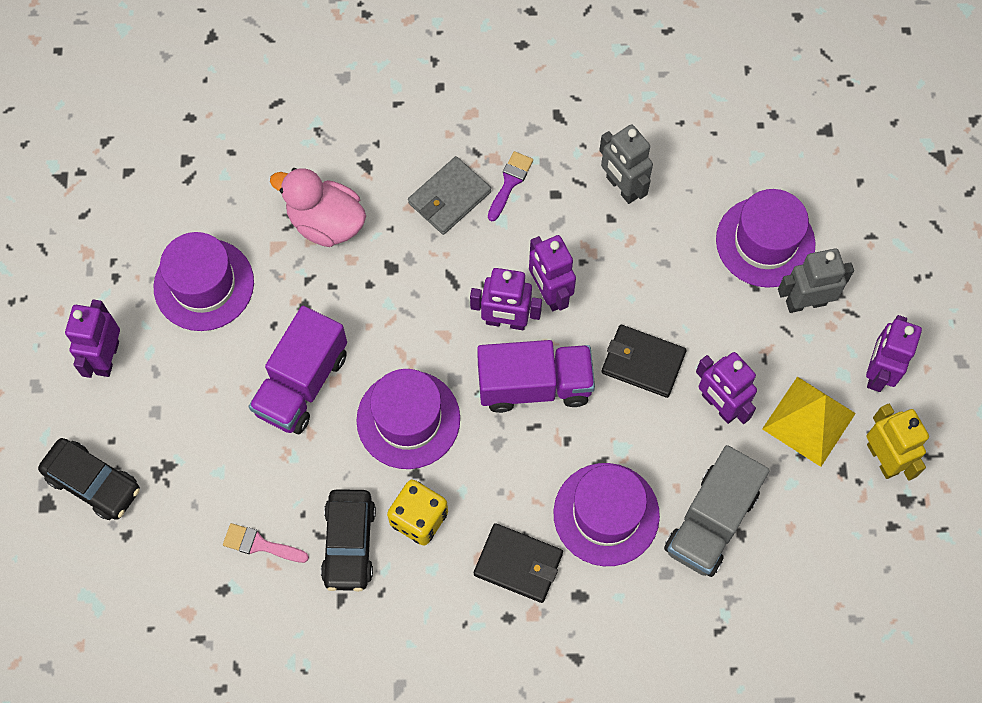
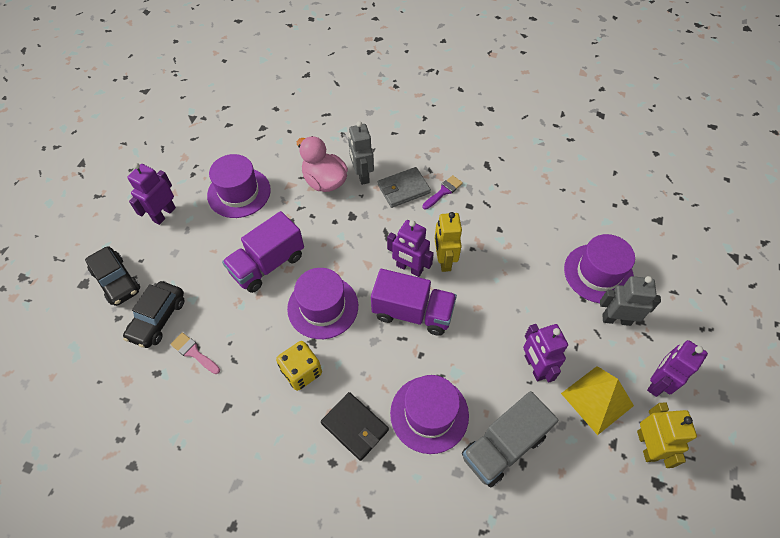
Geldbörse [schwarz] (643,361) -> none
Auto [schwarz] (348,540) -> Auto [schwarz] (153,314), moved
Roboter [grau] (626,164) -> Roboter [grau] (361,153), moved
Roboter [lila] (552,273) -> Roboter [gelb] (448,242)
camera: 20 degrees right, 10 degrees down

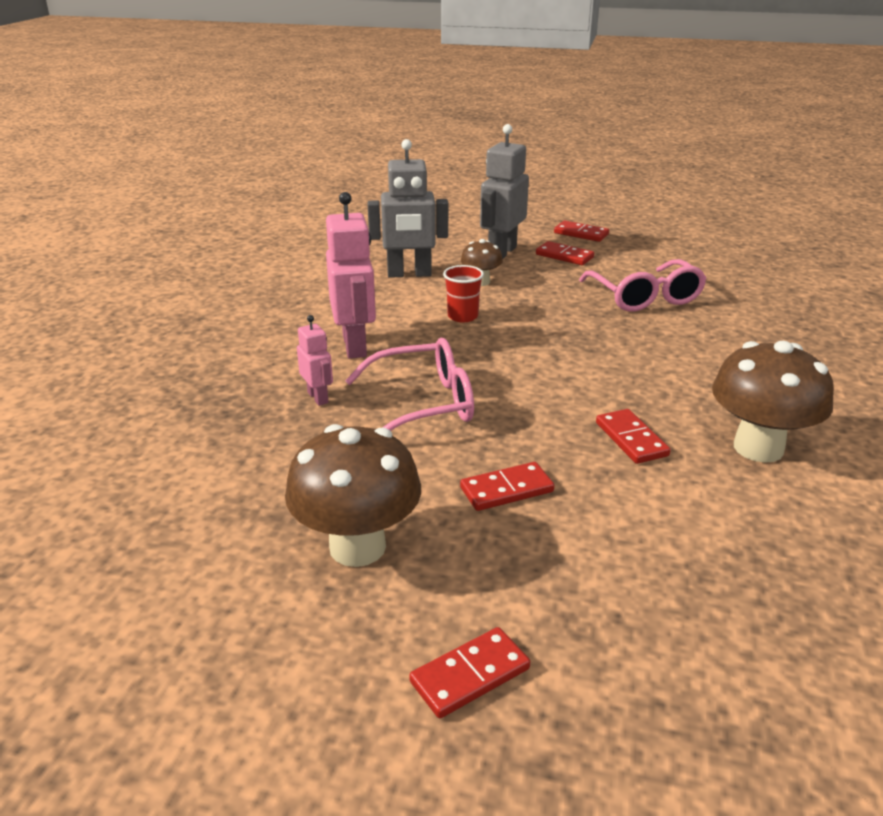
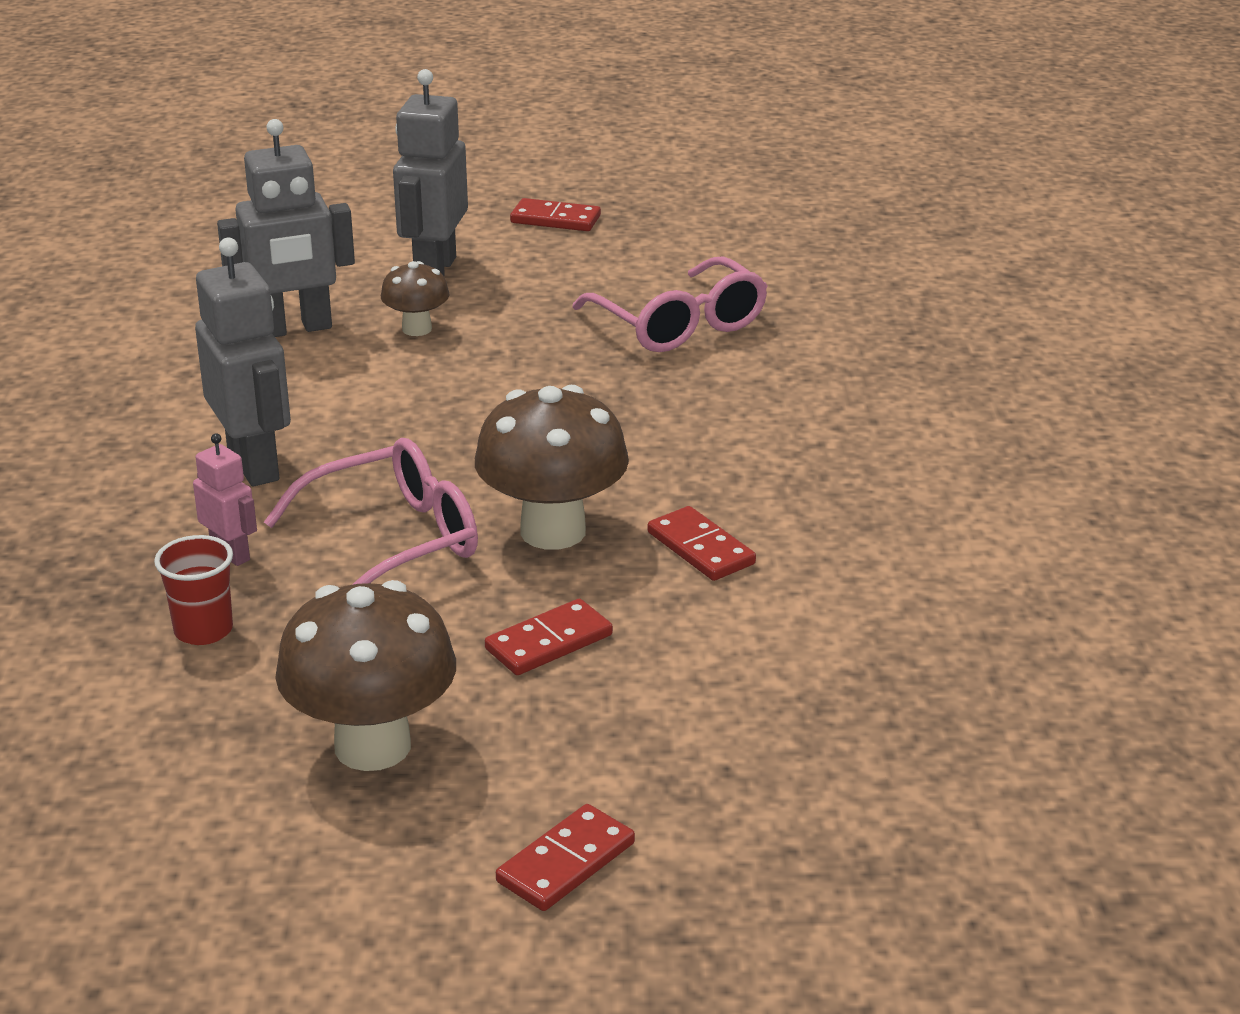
Dominostein [rot] (565,253) -> none
Becher [rot] (463,293) -> Becher [rot] (193,590), moved
Pilz [braun] (773,402) -> Pilz [braun] (552,467), moved
Roboter [rosa] (351,275) -> Roboter [grau] (243,362)
camera: 15 degrees left, 0 degrees up

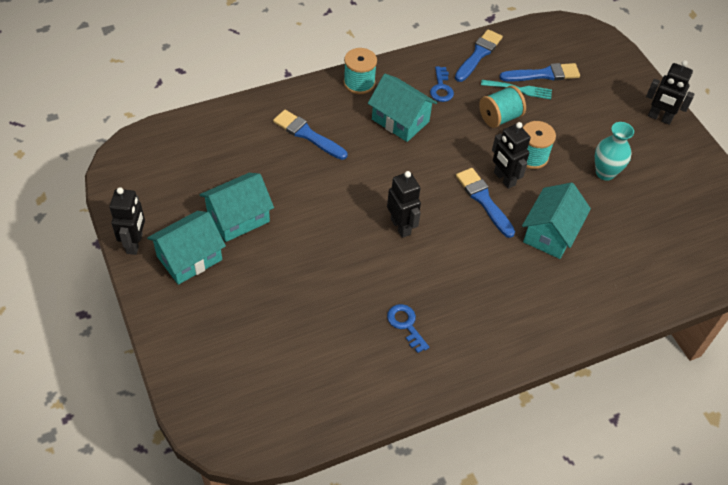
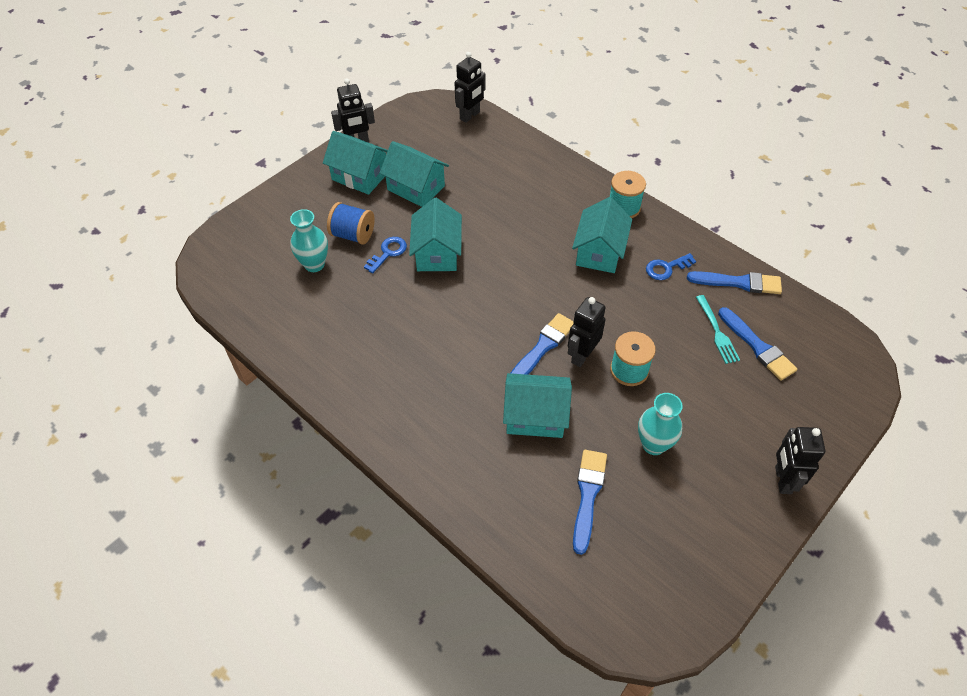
Garnrolle [türkis] (502,107) -> none
none -> Vase [türkis] (309,240)
none -> Garnrolle [blau] (351,223)
none -> Haus [türkis] (435,234)
Pinsel [blau] (310,135) -> Pinsel [blau] (590,502), moved
Roboter [schwarz] (404,204) -> Roboter [schwarz] (470,87), moved
Schlüssel [blau] (408,328) -> Schlüssel [blau] (385,255), moved
camera: 70 degrees right, 0 degrees up

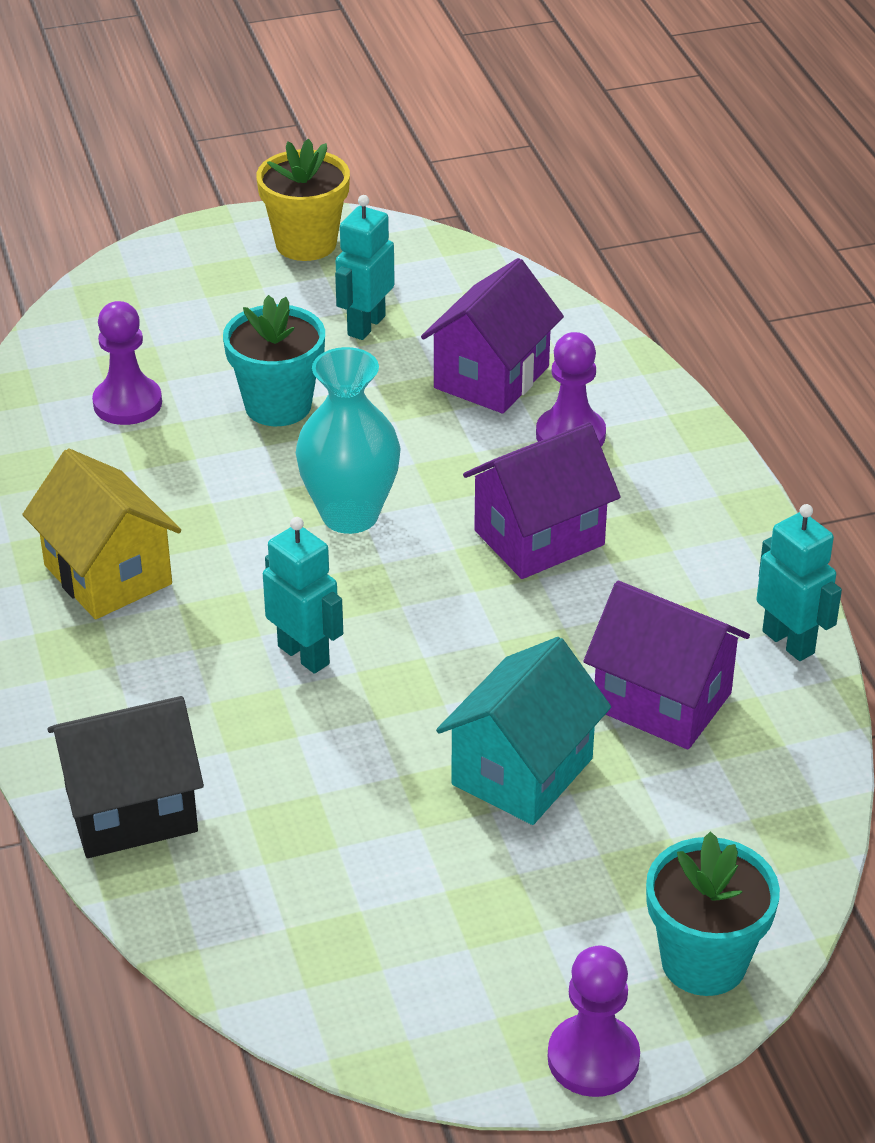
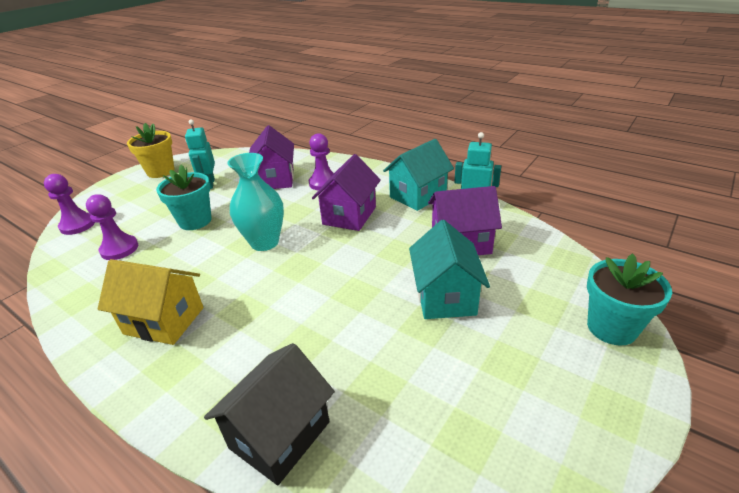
Roboter [türkis] (303,595) -> none
none -> Haus [türkis] (418,175)
Bauer [lila] (594,1021) -> Bauer [lila] (69,204), moved
camera: 35 degrees left, 5 degrees down

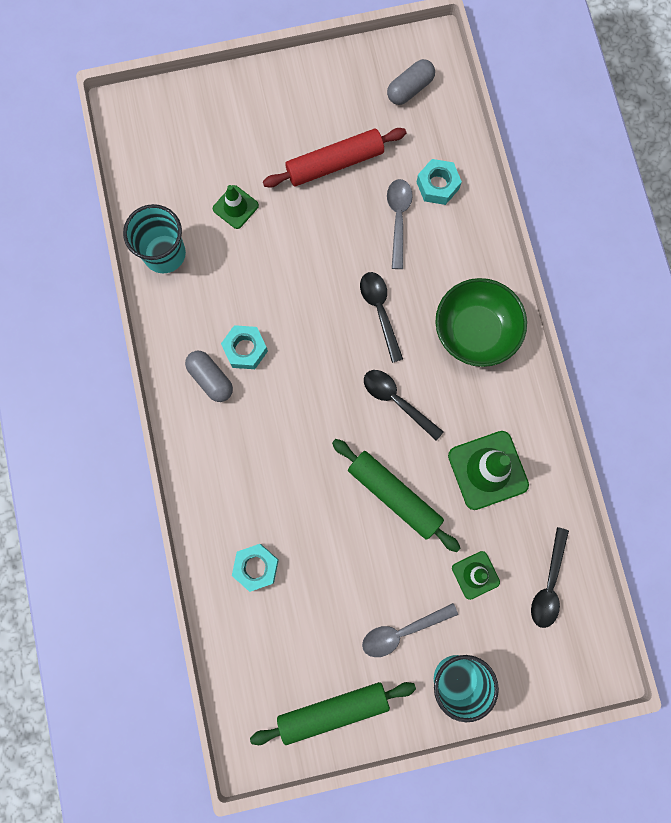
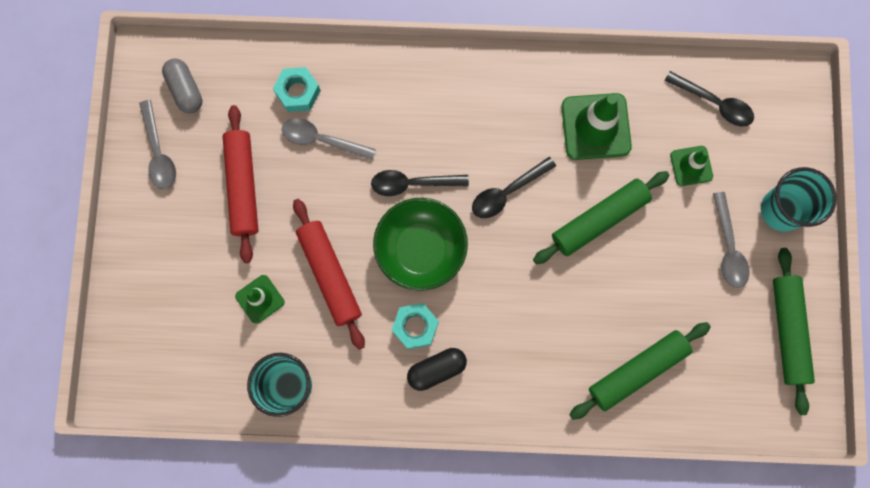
none -> Löffel [grau] (157,144)
none -> Nudelholz [rot] (329,274)
Schüssel [grün] (481,322) -> Schüssel [grün] (420,244), moved
Sechskantmutter [türkis] (255,568) -> Nudelholz [grün] (640,371)
Kapsel [grau] (209,376) -> Kapsel [schwarz] (437,369)
camera: 75 degrees left, 0 degrees up

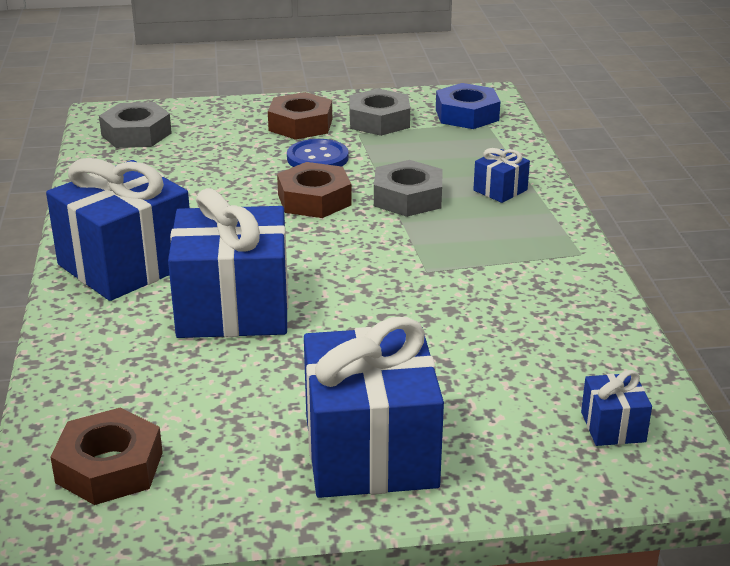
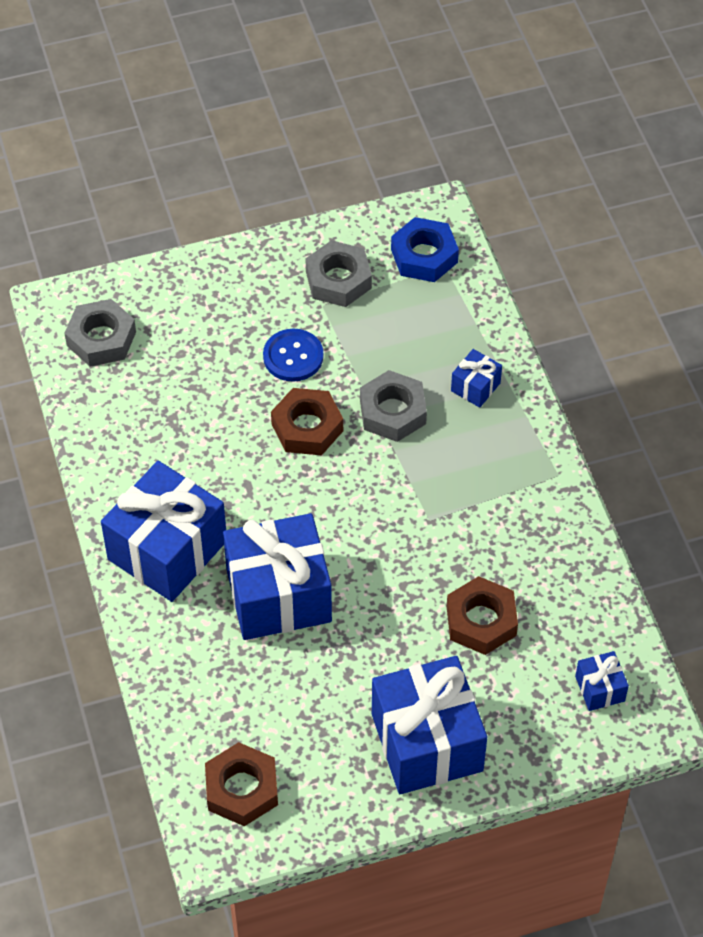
Sechskantmutter [braun] (300,116) -> Sechskantmutter [braun] (482,615), moved
camera: 10 degrees left, 25 degrees up

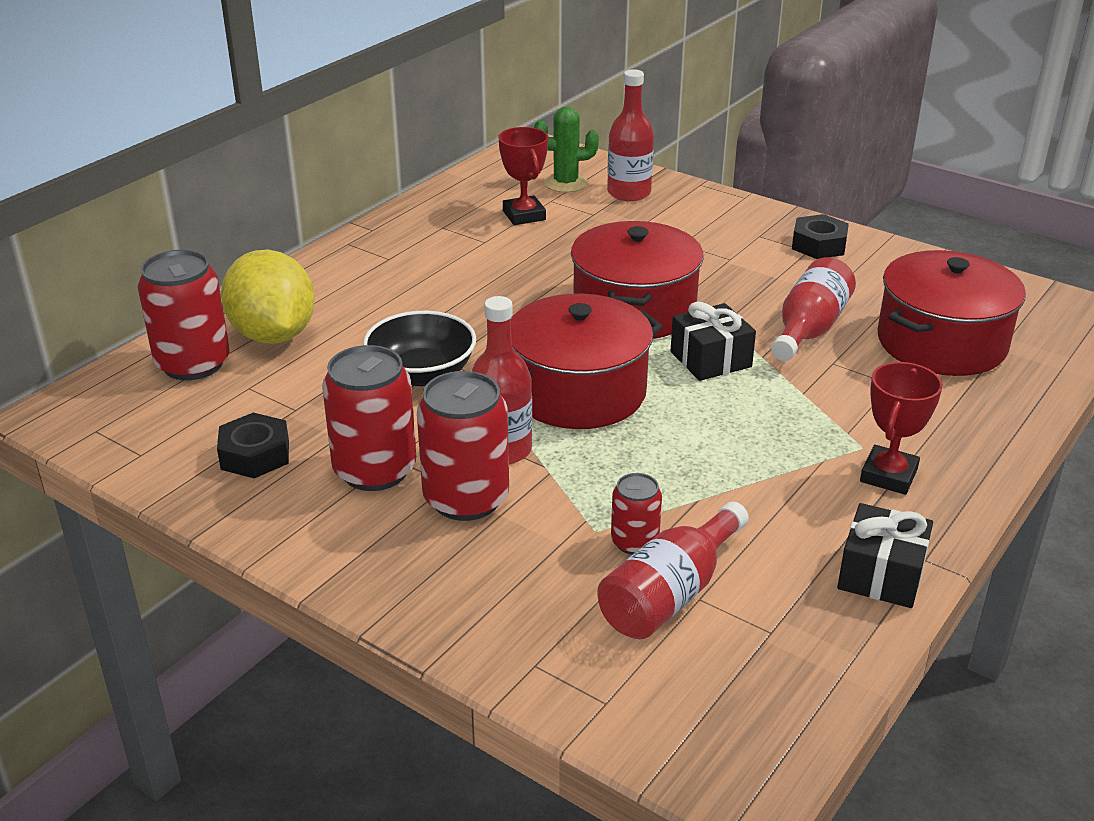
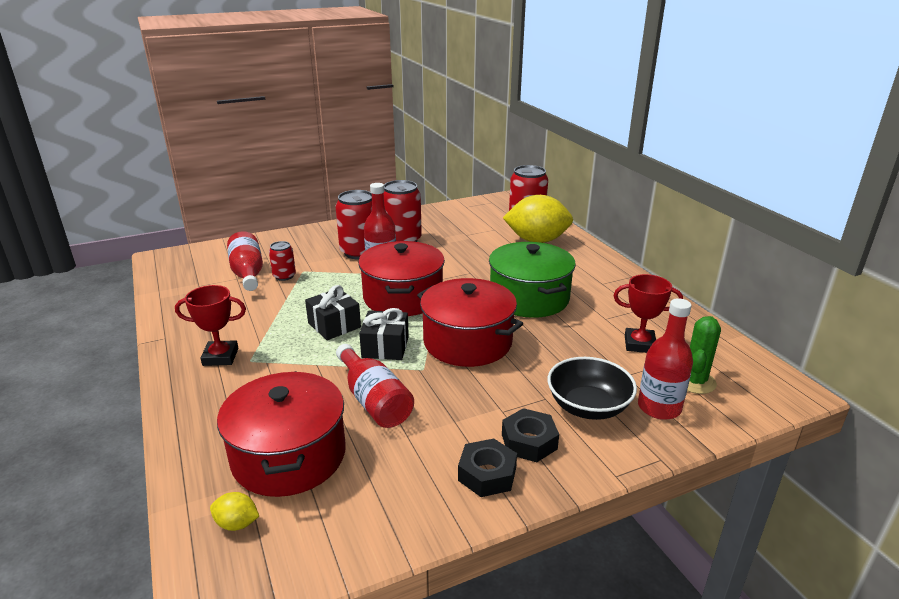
none -> Zitrone [gelb] (234,511)
none -> Kochtopf [grün] (532,280)
Sechskantmutter [schwarz] (253,445) -> Sechskantmutter [schwarz] (530,435), moved
Schüssel [schwarz] (419,348) -> Schüssel [schwarz] (592,388), moved
Geschenk [schwarz] (885,555) -> Geschenk [schwarz] (333,312), moved
Pokal [rot] (901,428) -> Pokal [rot] (210,325), 60 degrees counterclockwise
camera: 120 degrees right, 5 degrees down

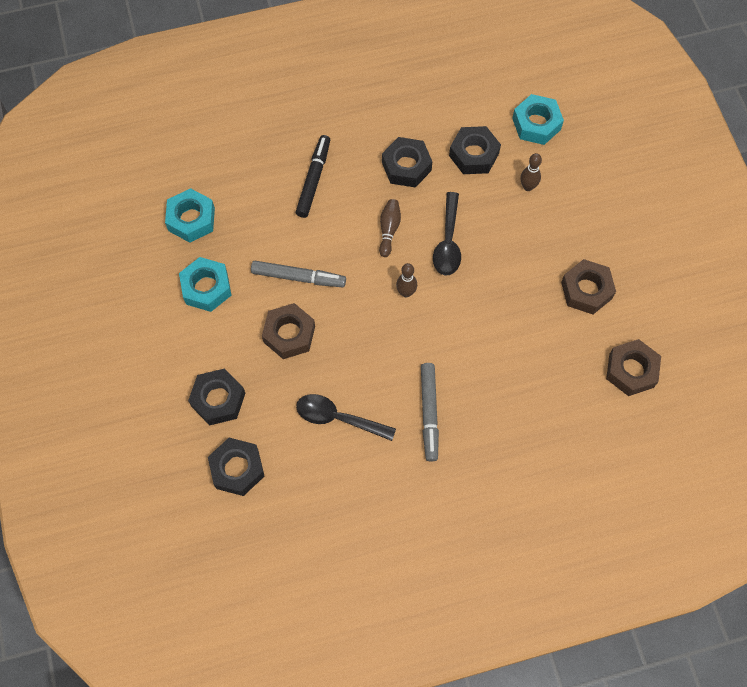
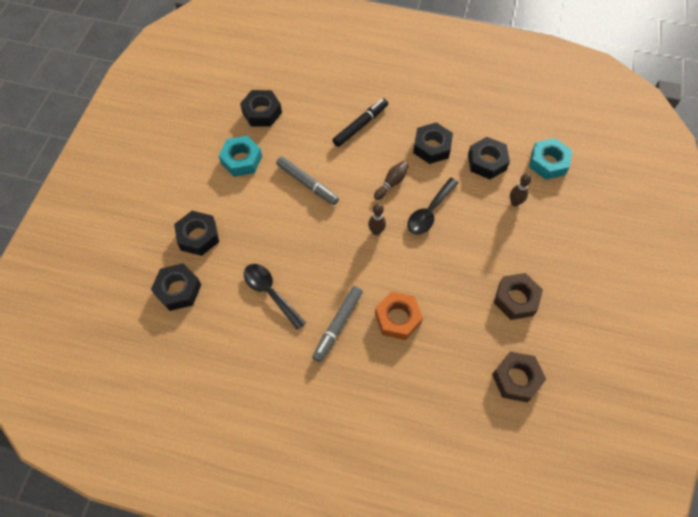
Sechskantmutter [braun] (288,331) -> none
none -> Sechskantmutter [orange] (399,316)
Sechskantmutter [türkis] (190,215) -> Sechskantmutter [schwarz] (261,108)
camera: 30 degrees right, 5 degrees down

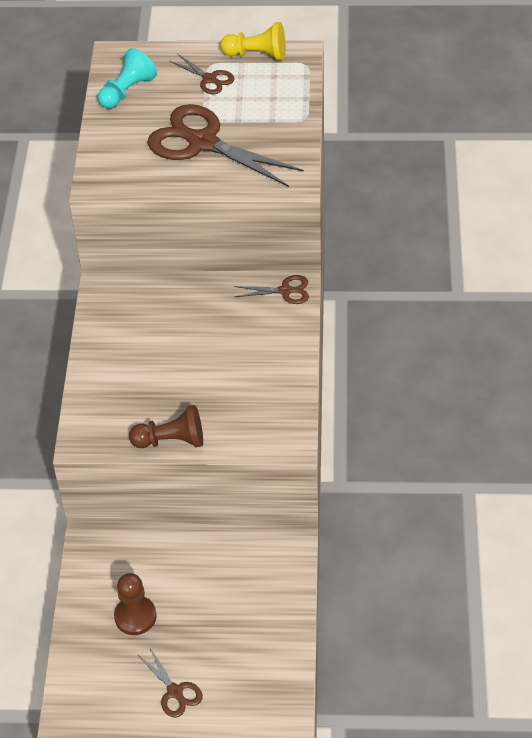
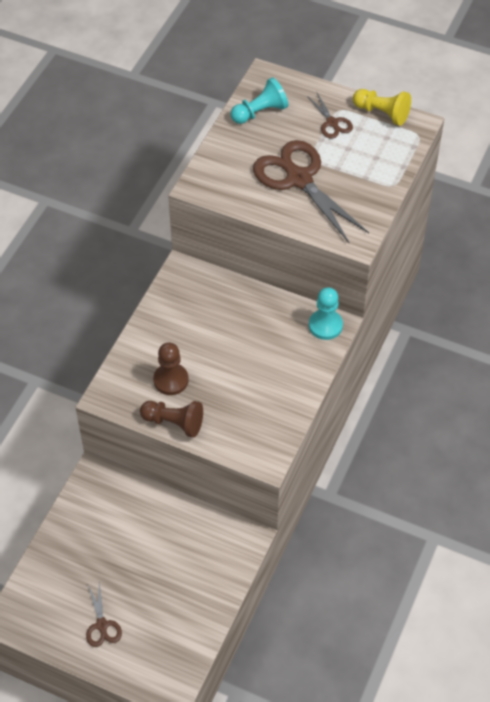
Bauer [braun] (135,604) -> Bauer [braun] (171,369), moved
Schere [braun] (271,289) -> Bauer [türkis] (326,313)
camera: 20 degrees right, 5 degrees up

